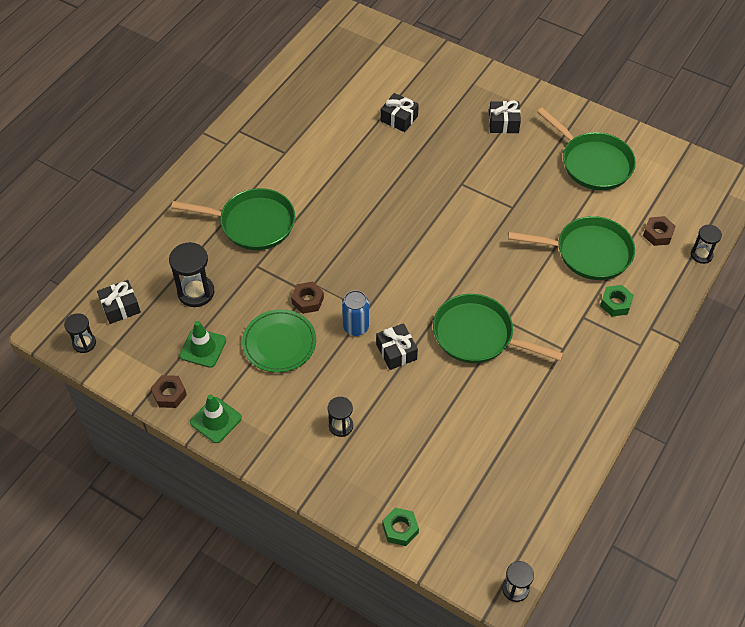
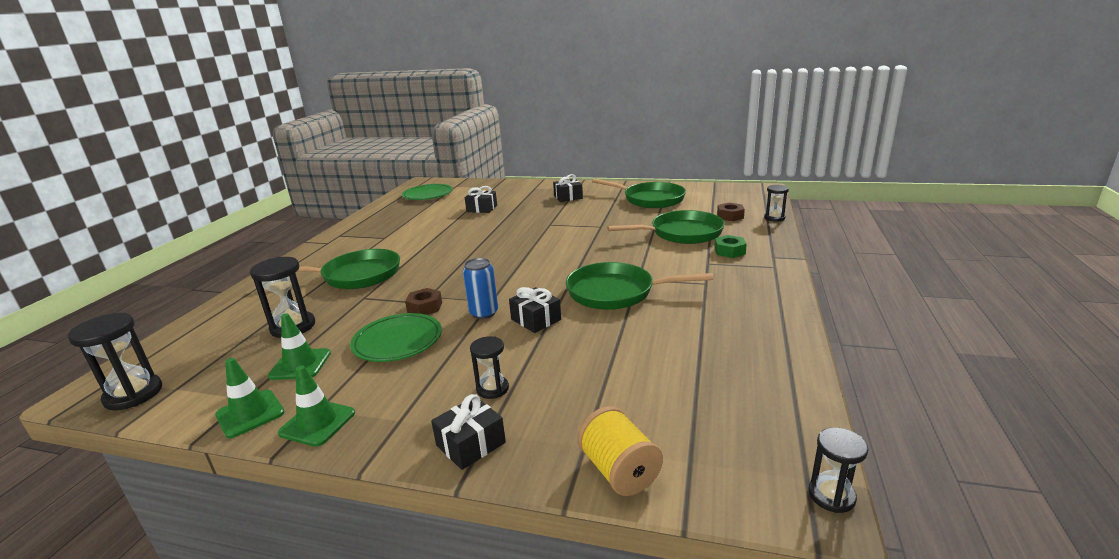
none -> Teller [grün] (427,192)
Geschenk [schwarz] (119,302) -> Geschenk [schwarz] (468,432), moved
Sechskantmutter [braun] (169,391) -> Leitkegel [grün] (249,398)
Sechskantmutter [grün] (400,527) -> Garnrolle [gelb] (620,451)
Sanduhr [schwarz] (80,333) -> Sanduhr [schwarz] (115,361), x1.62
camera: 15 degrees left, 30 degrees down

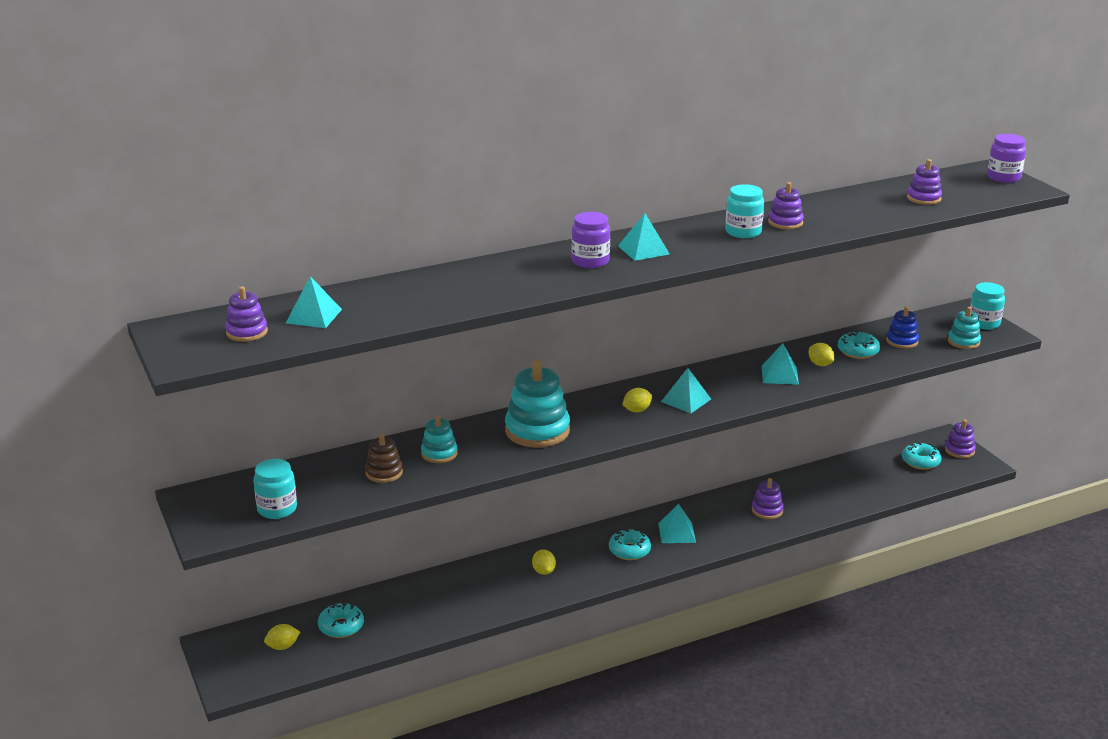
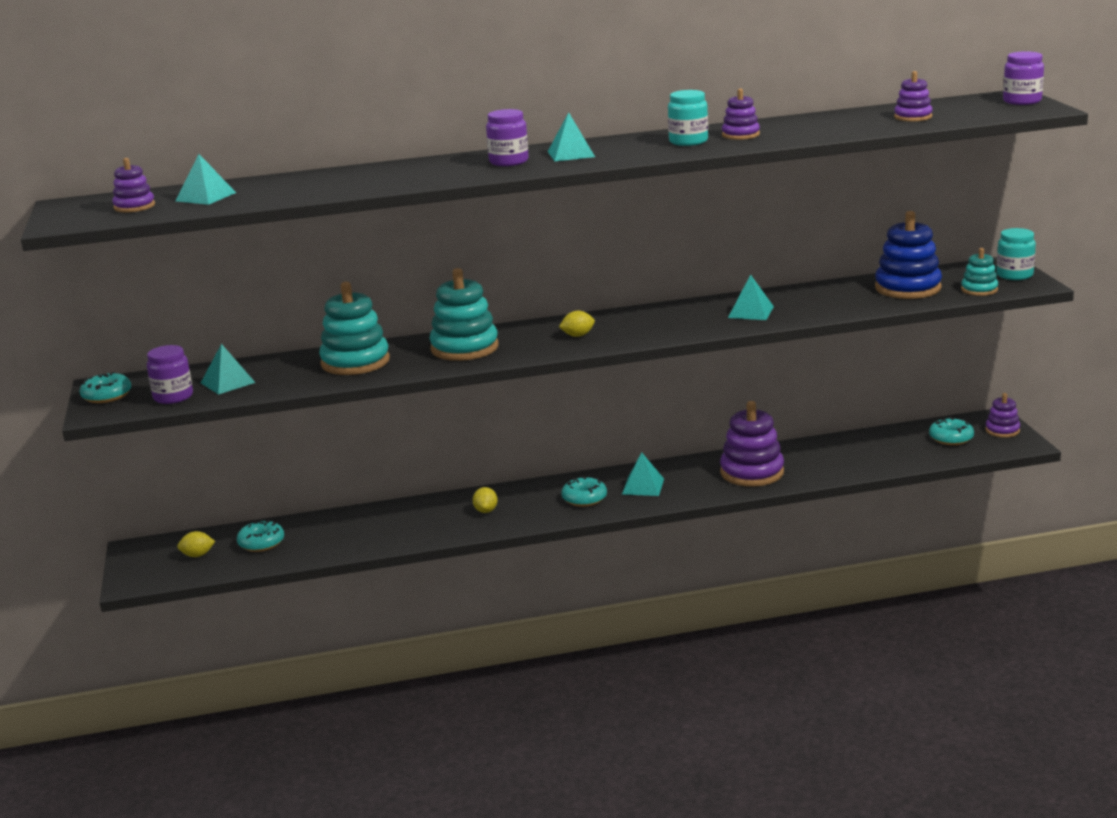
Stapelspielzeug [braun] (384,458) -> none
Zitrone [gelb] (821,354) -> none
Pyramide [türkis] (686,390) -> Pyramide [türkis] (228,369), moved
Donut [türkis] (859,345) -> Donut [türkis] (105,387), moved
Einmachglas [türkis] (275,489) -> Einmachglas [lila] (170,374)
Stapelspielzeug [türkis] (439,439) -> Stapelspielzeug [türkis] (354,328), x1.84
Stapelspielzeug [lila] (768,498) -> Stapelspielzeug [lila] (752,444), x1.84
Stapelspielzeug [blau] (902,327) -> Stapelspielzeug [blau] (908,255), x1.84
camera: 15 degrees right, 5 degrees down

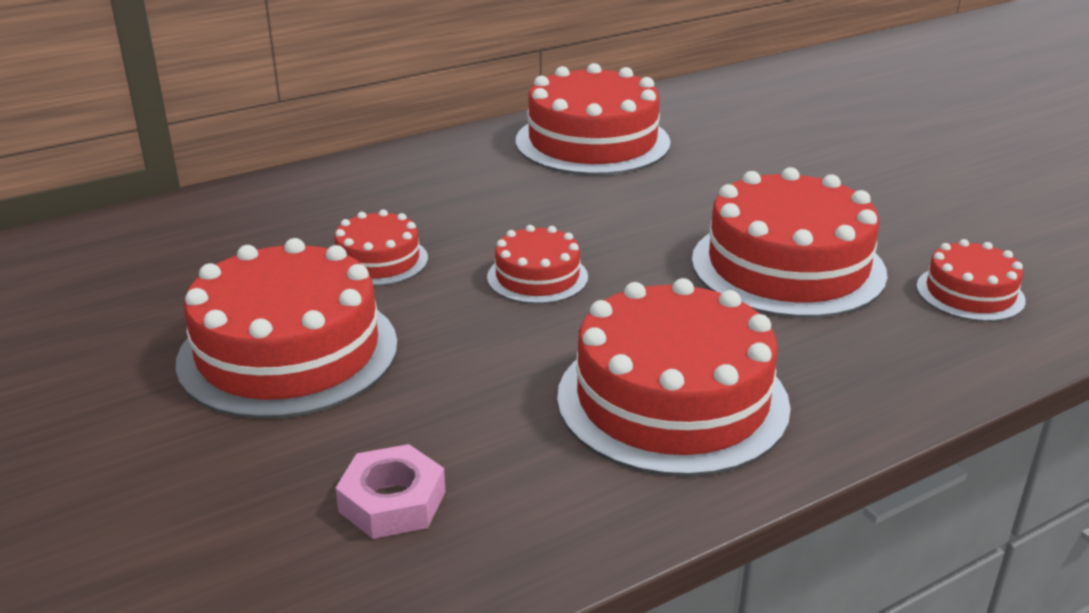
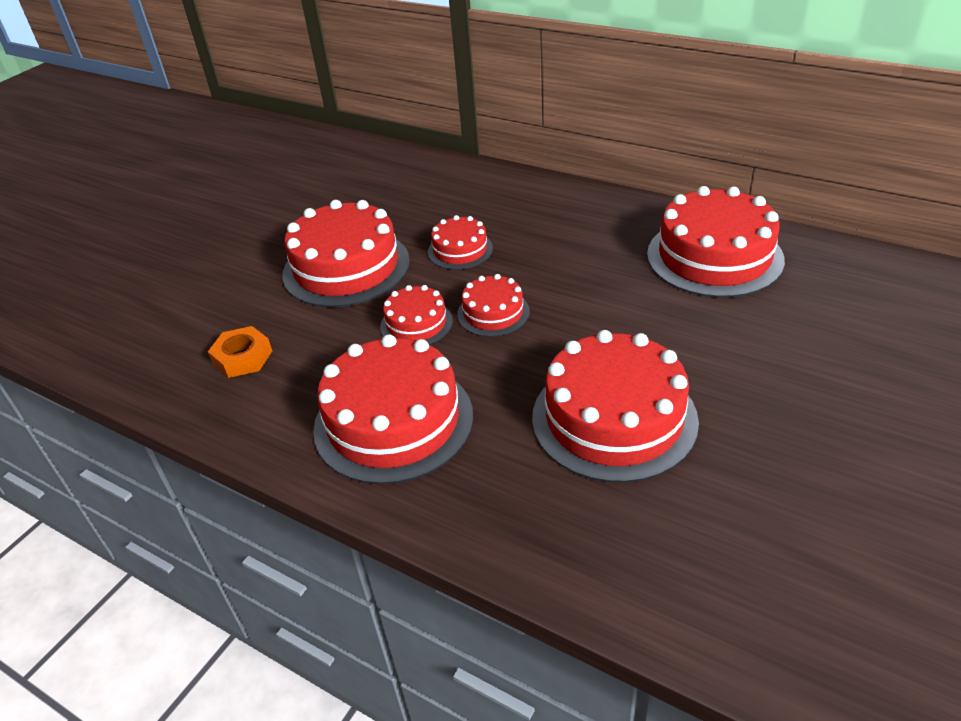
Kuchen [rot] (971,280) -> Kuchen [rot] (416,315), moved
Sechskantmutter [rosa] (390,491) -> Sechskantmutter [orange] (240,352)
camera: 65 degrees right, 10 degrees up

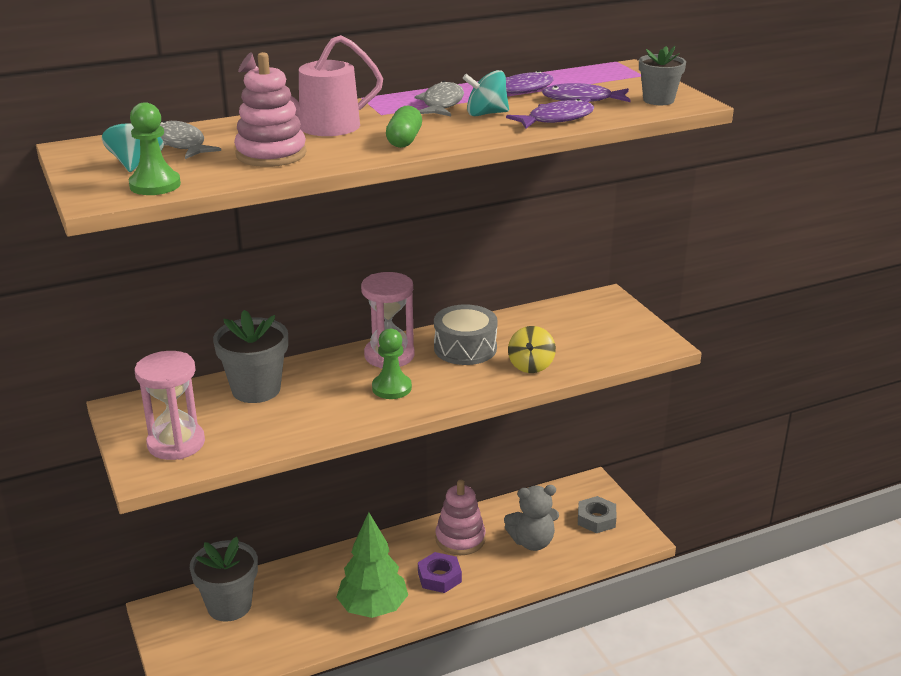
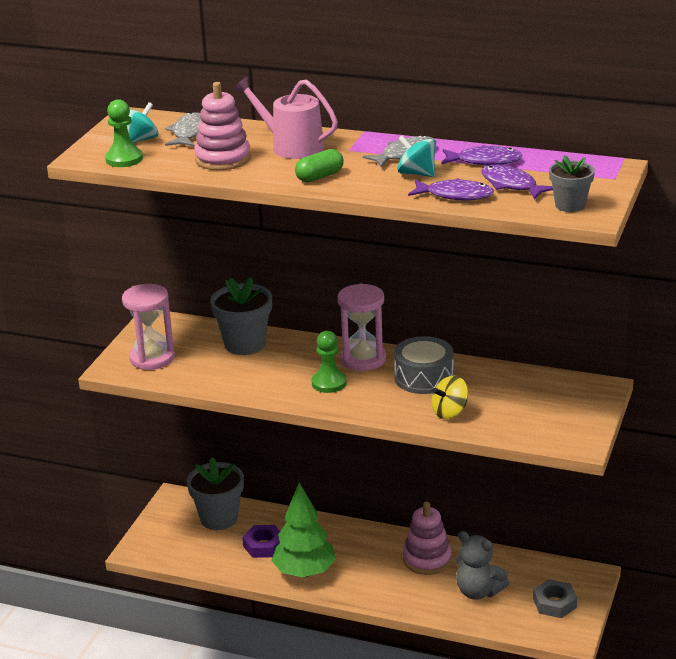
Sechskantmutter [lila] (440,572) -> Sechskantmutter [lila] (261,541), moved
camera: 45 degrees right, 0 degrees up

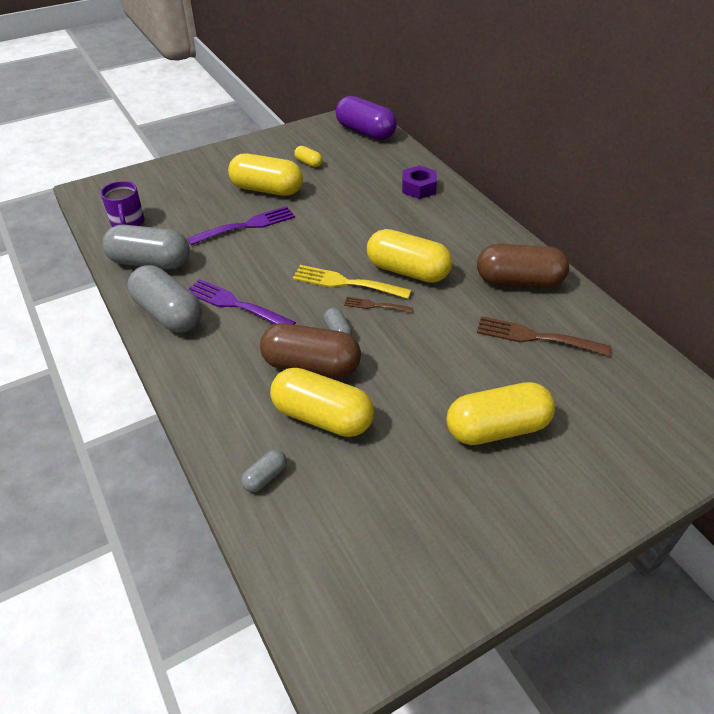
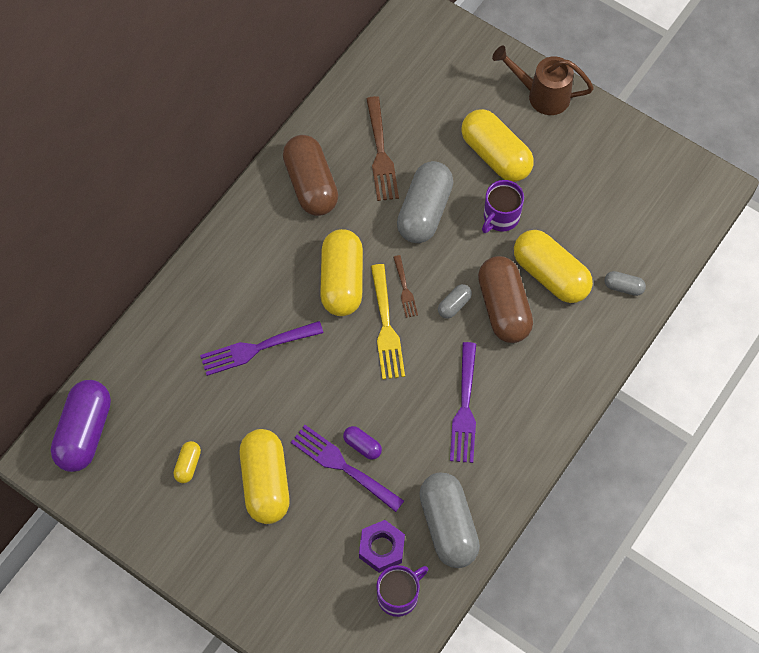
none -> Gabel [lila] (262,348)
none -> Kapsel [lila] (362,443)
none -> Tasse [lila] (503,206)
none -> Gießkanne [braun] (543,80)
Kapsel [grau] (164,299) -> Kapsel [grau] (425,202), moved
Sechskantmutter [lila] (419,182) -> Sechskantmutter [lila] (382,546), moved
Kapsel [gelb] (322,402) -> Kapsel [gelb] (553,266), 45 degrees counterclockwise
camera: 115 degrees left, 20 degrees up

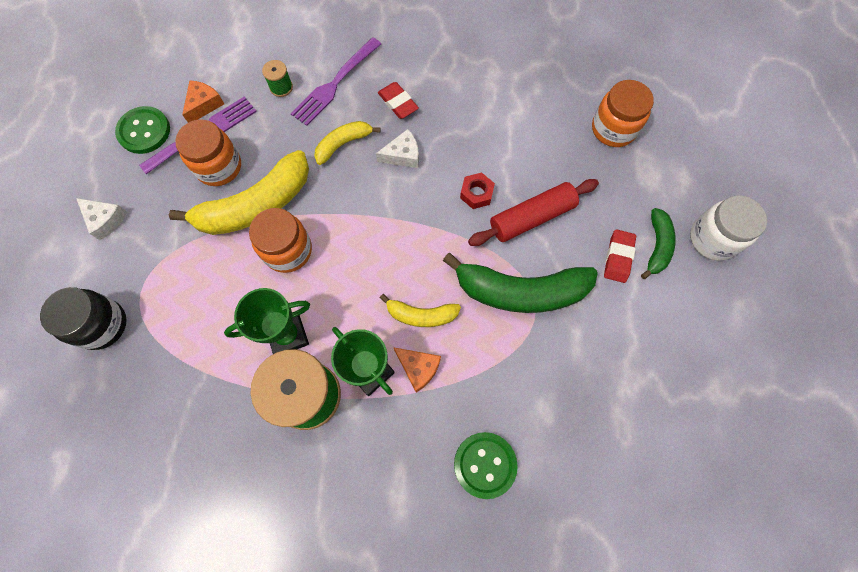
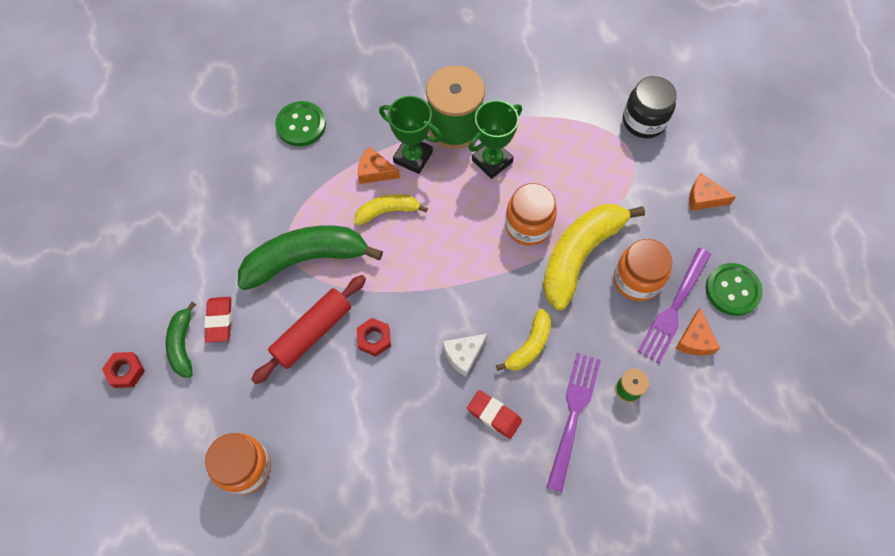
Einmachglas [weiß] (728,228) -> Sechskantmutter [rot] (123,370)
Käse [weiß] (101,219) -> Käse [orange] (712,192)
camera: 160 degrees right, 5 degrees down

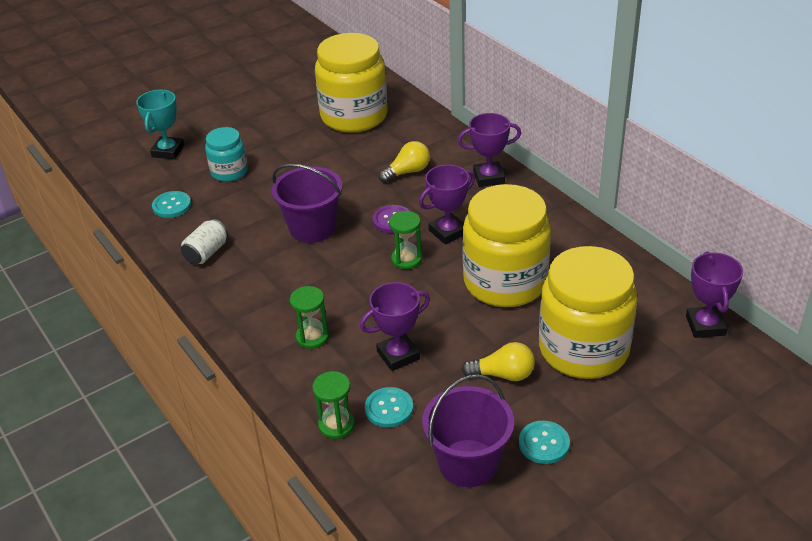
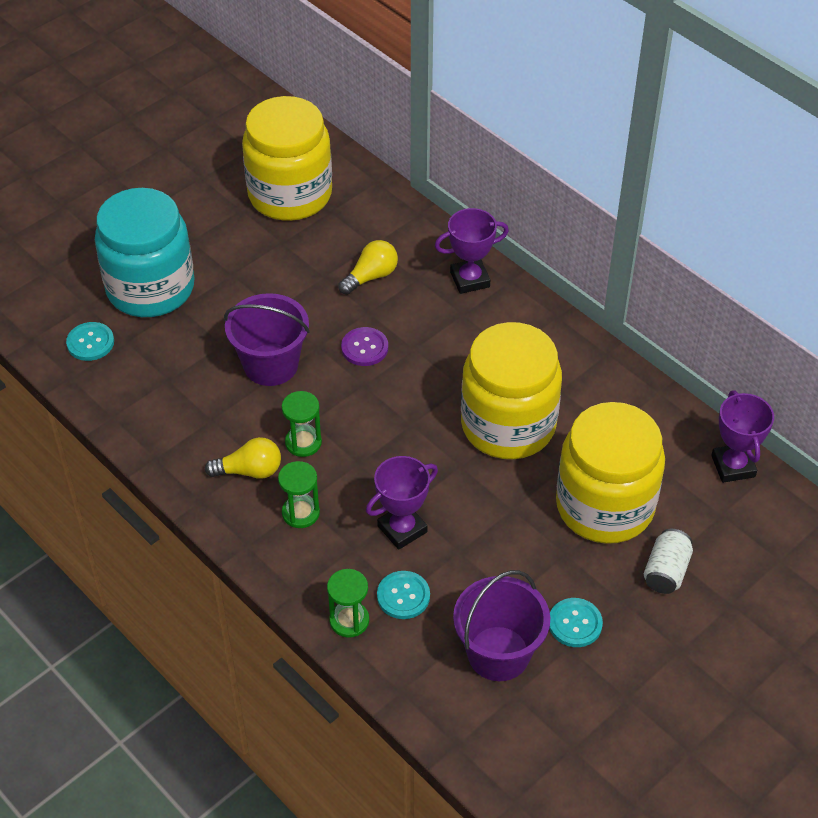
Pokal [türkis] (160,124) -> none
Pokal [lila] (447,204) -> none
Dose [weiß] (204,241) -> Dose [weiß] (668,561), moved
Sanduhr [grün] (405,240) -> Sanduhr [grün] (302,424), moved
Glühbirne [gelb] (498,361) -> Glühbirne [gelb] (243,458), moved
Einmachglas [türkis] (226,154) -> Einmachglas [türkis] (144,252), x1.92
camera: 10 degrees left, 10 degrees up

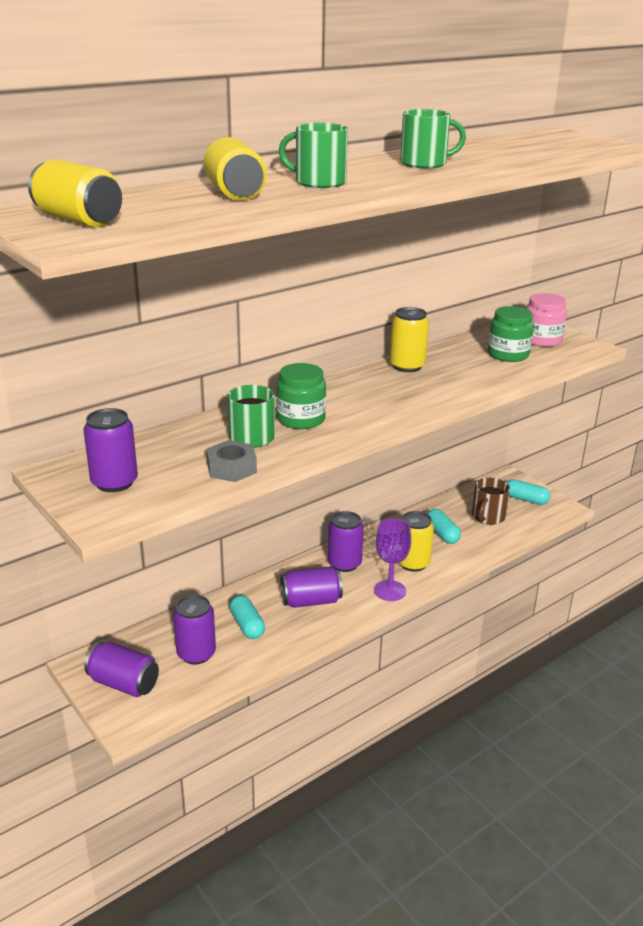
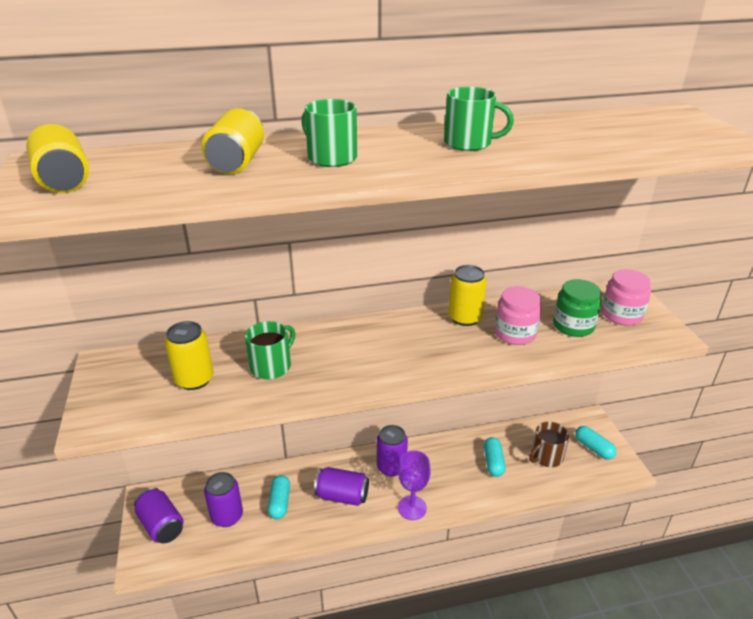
Dose [lila] (111,450) -> none
Sechskantmutter [grau] (232,461) -> none
Einmachglas [grün] (301,396) -> none
none -> Einmachglas [rosa] (518,315)
Dose [gelb] (416,541) -> Dose [gelb] (189,355), moved
camera: 25 degrees right, 5 degrees up

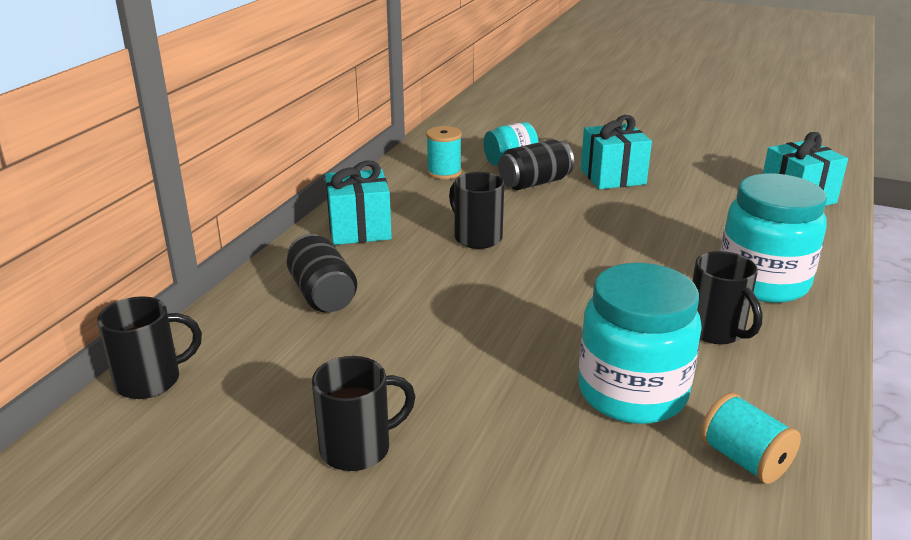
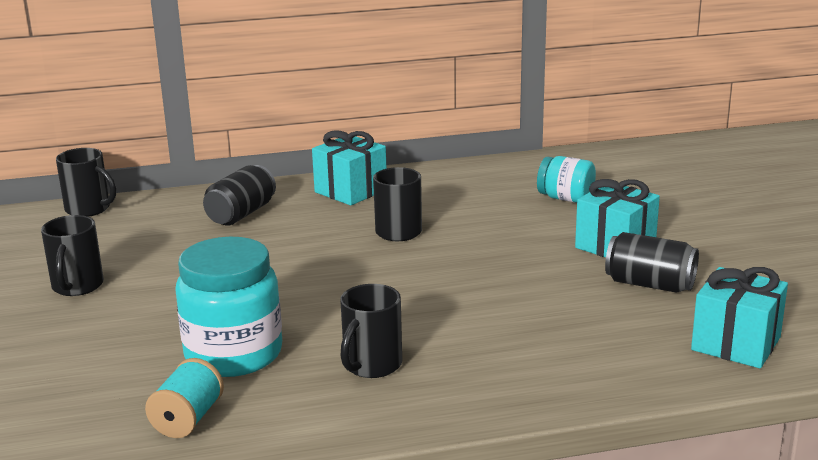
Garnrolle [türkis] (444,152) -> none
Einmachglas [türkis] (773,238) -> none
Dose [schwarz] (536,164) -> Dose [schwarz] (652,262), moved
Tasse [schwarz] (364,413) -> Tasse [schwarz] (72,255), 60 degrees clockwise
camera: 55 degrees right, 5 degrees down

